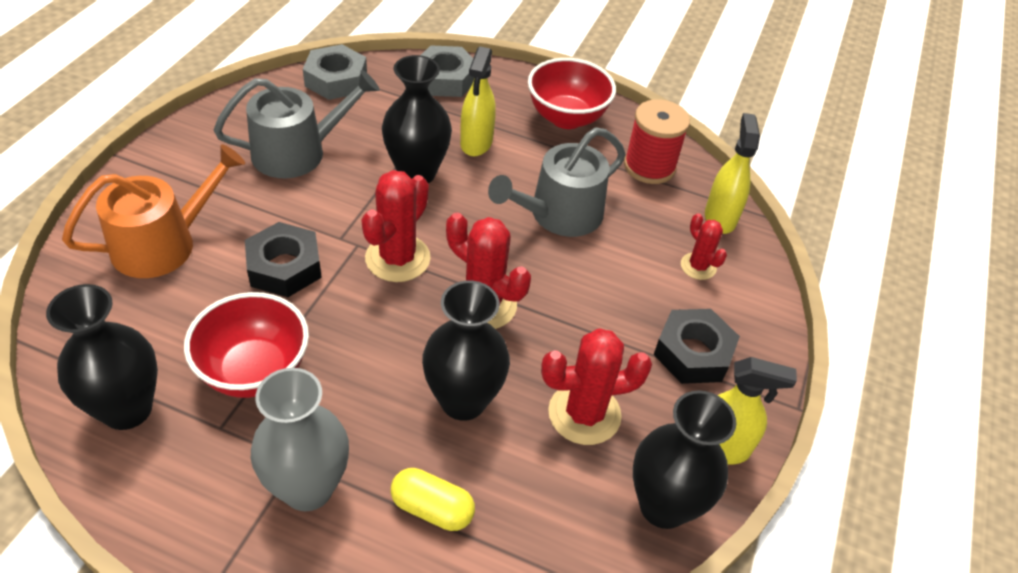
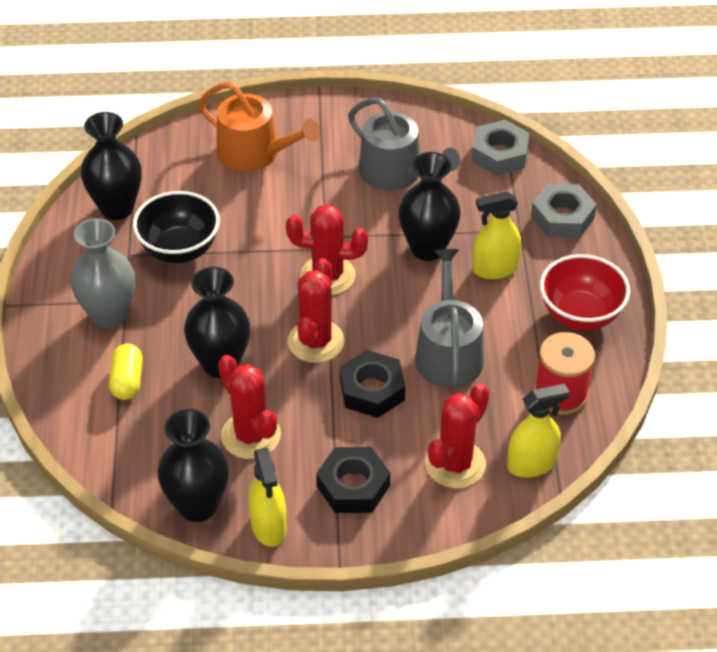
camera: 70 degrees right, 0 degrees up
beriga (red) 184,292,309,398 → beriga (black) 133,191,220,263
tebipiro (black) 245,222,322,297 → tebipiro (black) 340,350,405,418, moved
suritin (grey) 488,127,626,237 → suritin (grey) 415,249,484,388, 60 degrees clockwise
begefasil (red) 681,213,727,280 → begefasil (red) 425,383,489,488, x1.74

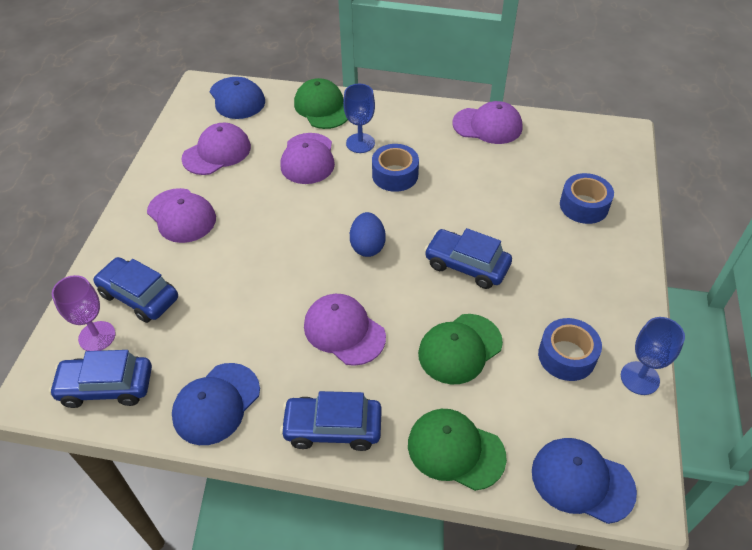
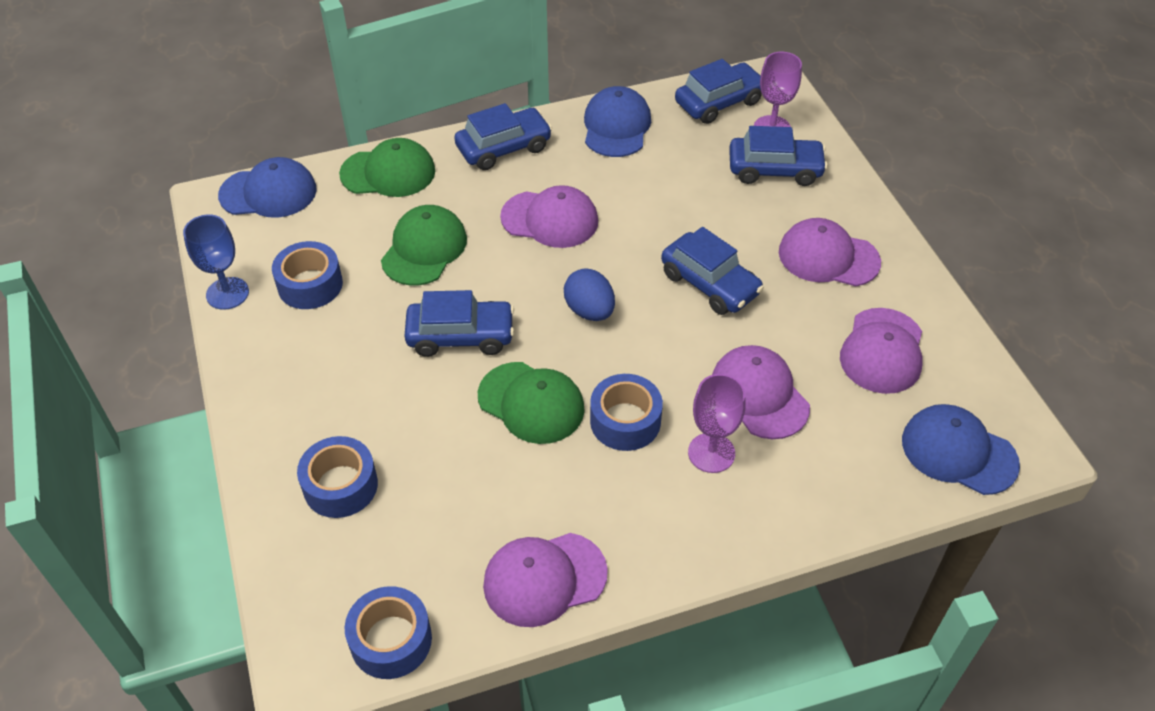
camera: 150 degrees right, 0 degrees up
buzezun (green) 294,78,348,129 → buzezun (green) 478,362,585,444, moved
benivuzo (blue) 343,84,375,153 → benivuzo (purple) 688,374,745,473
- → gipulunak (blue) 345,586,432,679
- → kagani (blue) 661,227,764,315

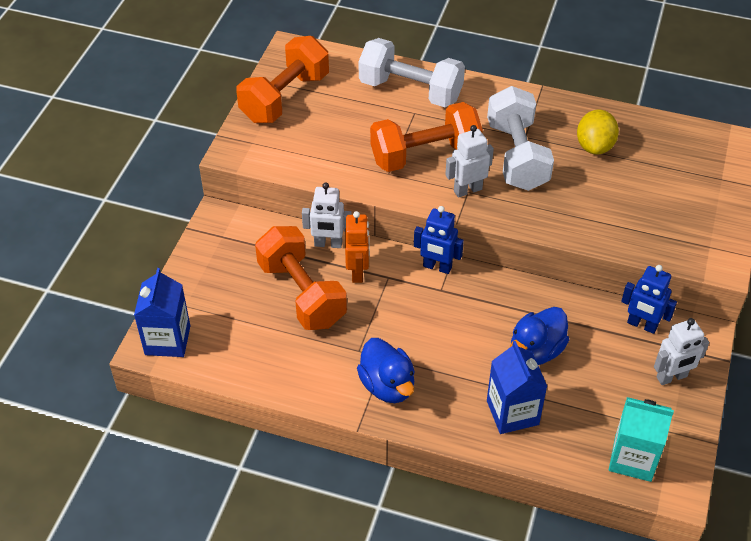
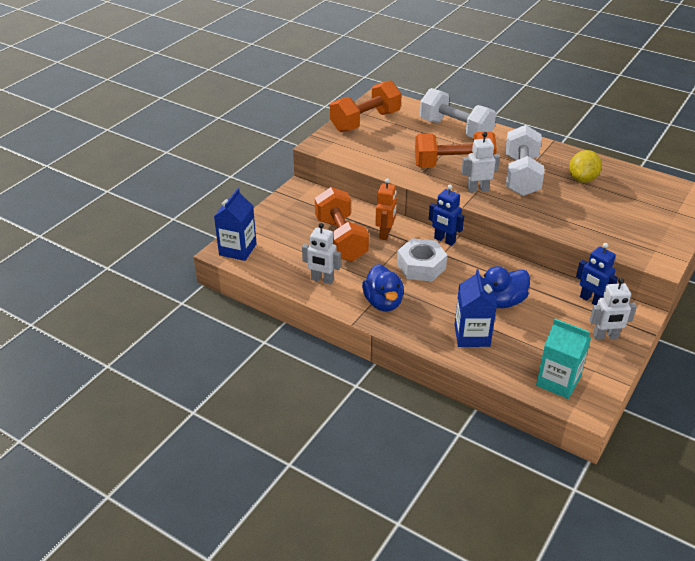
camera: 15 degrees right, 10 degrees down
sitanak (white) 302,182,352,248 → sitanak (white) 302,223,341,285, moved
- → tebipiro (white) 397,238,447,282

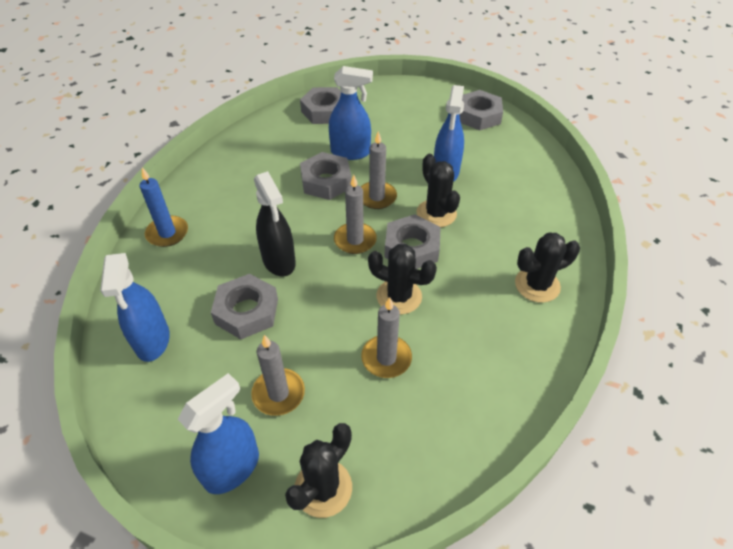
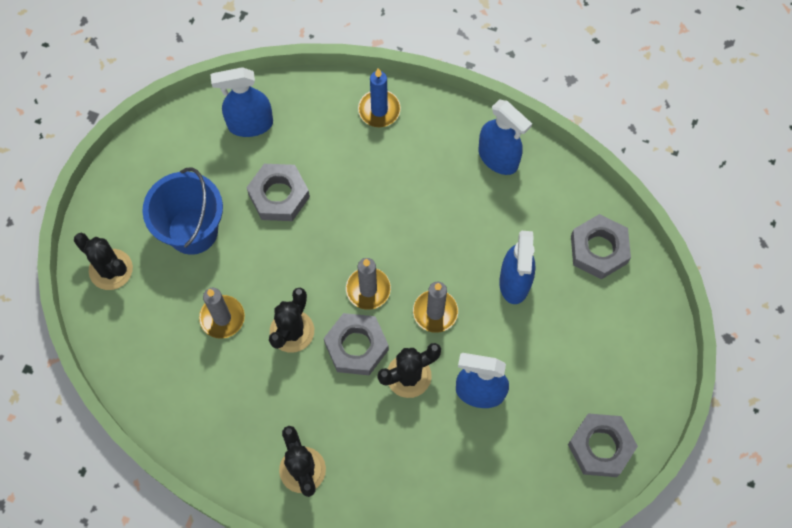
camera: 90 degrees right, 20 degrees up
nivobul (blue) 178,373,259,494 → nivobul (blue) 478,99,532,175, moved
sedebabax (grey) 251,335,305,416 → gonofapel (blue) 142,167,223,255
nivobul (black) 254,171,296,276 → -
tebipiro (grey) 300,152,351,200 → -

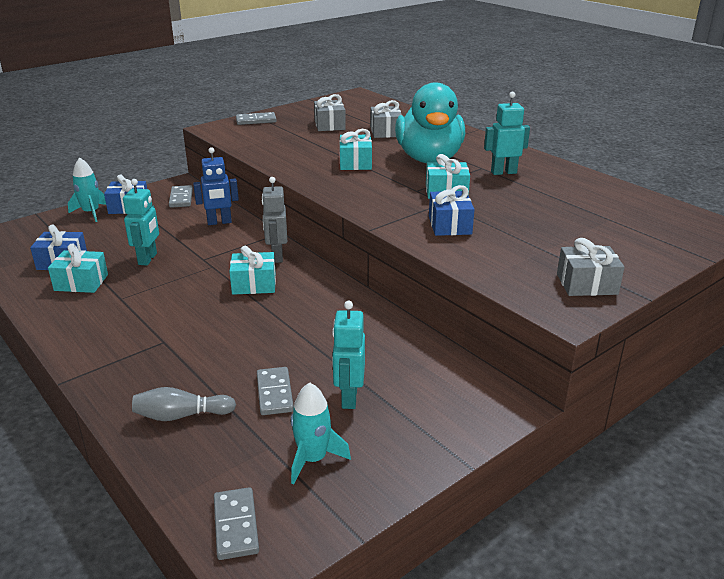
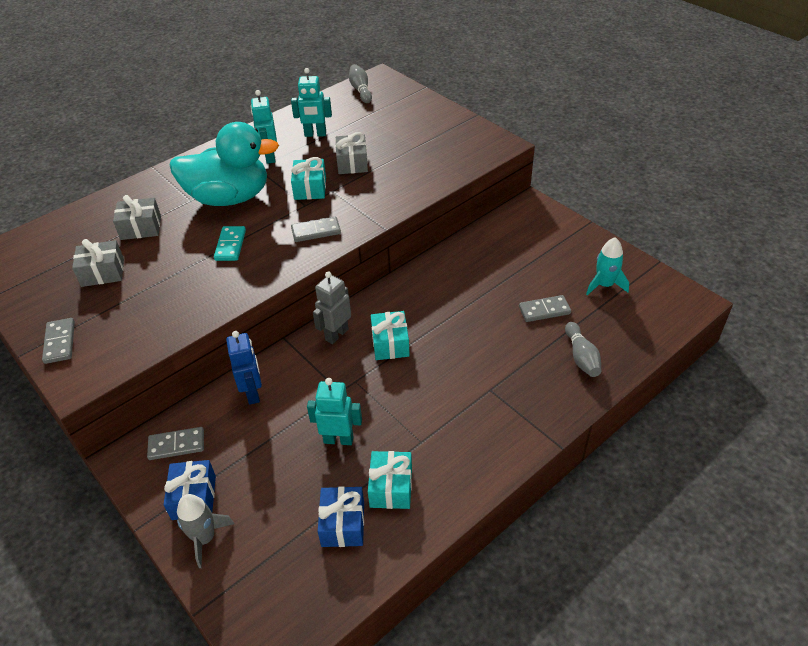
camera: 90 degrees left, 15 degrees up
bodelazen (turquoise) 68,157,106,222 → bodelazen (grey) 177,494,234,568
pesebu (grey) 214,487,259,560 → pesebu (grey) 291,217,341,242, moved
sitanak (grey) 262,177,287,263 → sitanak (grey) 313,271,351,344, 135 degrees clockwise
sitanak (turquoise) 332,301,365,409 → sitanak (turquoise) 291,68,332,137, moved
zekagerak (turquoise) 339,129,372,170 → pesebu (turquoise) 214,226,246,261
zekagerak (blue) 429,185,475,236 → -
zekagerak (grey) 557,238,625,296 → zekagerak (grey) 335,132,368,174, moved
- → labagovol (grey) 349,64,372,103

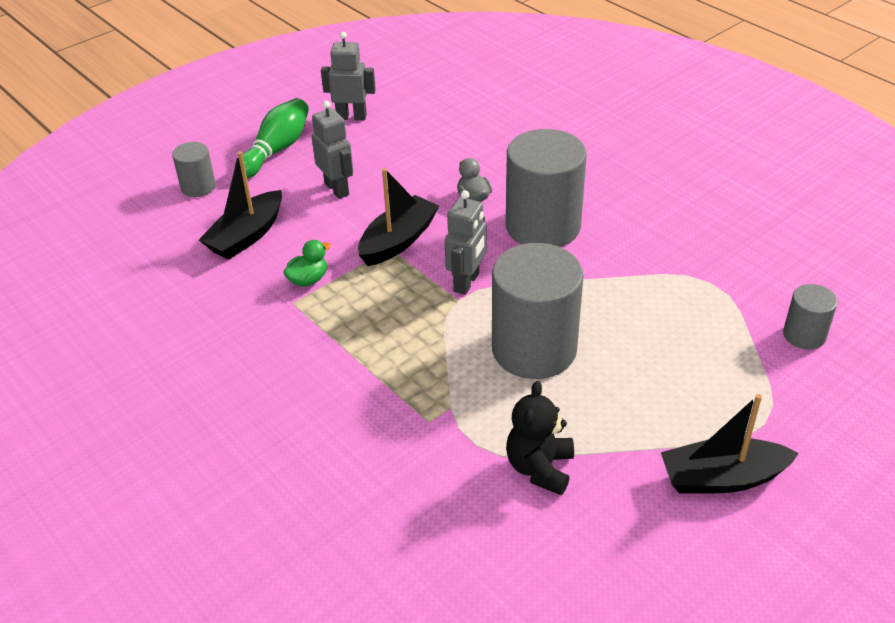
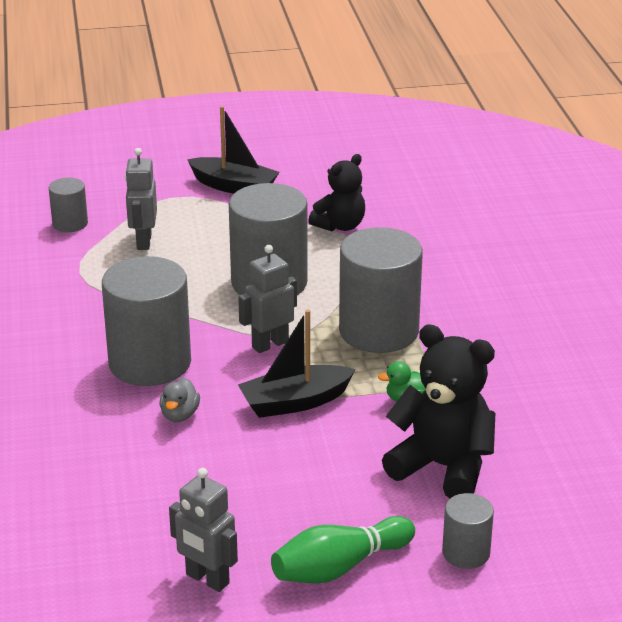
camera: 150 degrees left, 10 degrees down
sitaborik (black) 199,151,282,260 → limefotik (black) 382,324,495,498
sitanak (grey) 312,101,353,199 → sitanak (grey) 125,148,157,250, moved
- → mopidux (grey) 339,227,423,353

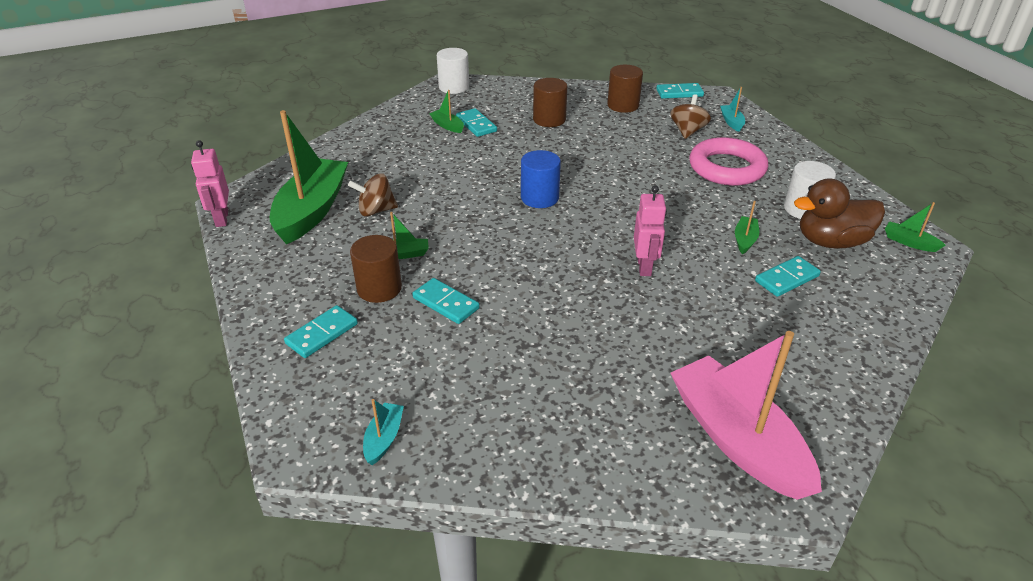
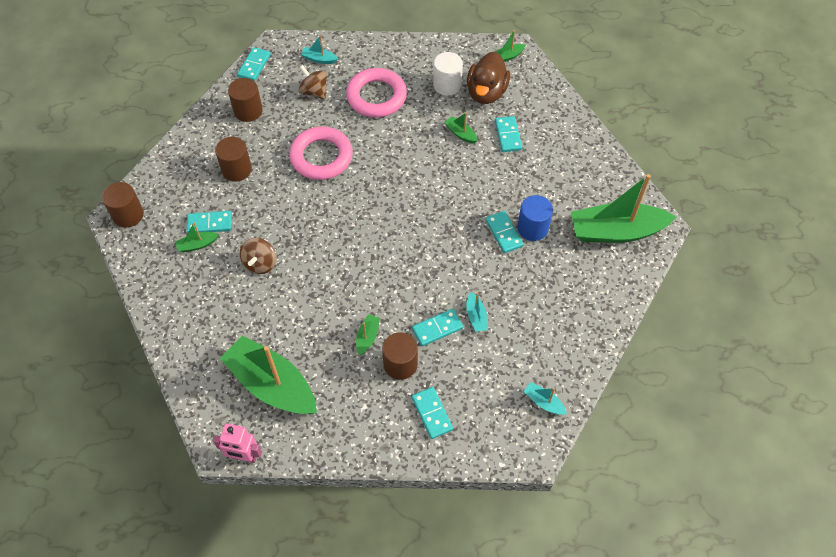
camera: 65 degrees left, 20 degrees up
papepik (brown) 348,173,398,217 → papepik (brown) 240,238,276,274, moved
mopidux (white) 437,48,469,94 → mopidux (brown) 102,182,144,228
mopidux (blue) 521,150,561,208 → mopidux (blue) 517,195,553,241, moved
sitanak (pink) 634,185,667,276 → -
sitaborik (pink) 671,331,822,500 → sitaborik (green) 571,174,676,243
- → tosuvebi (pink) 289,127,353,180
- → sitaborik (turquoise) 466,292,488,332
- → pesebu (turquoise) 486,211,523,253

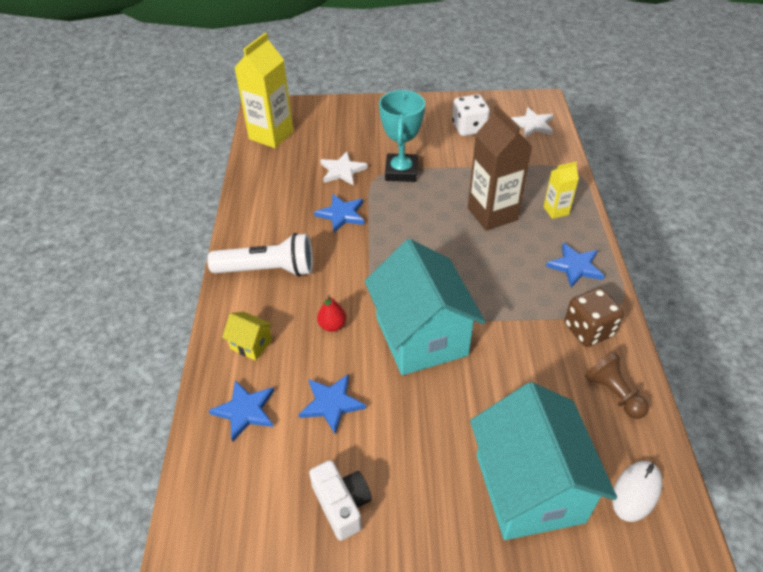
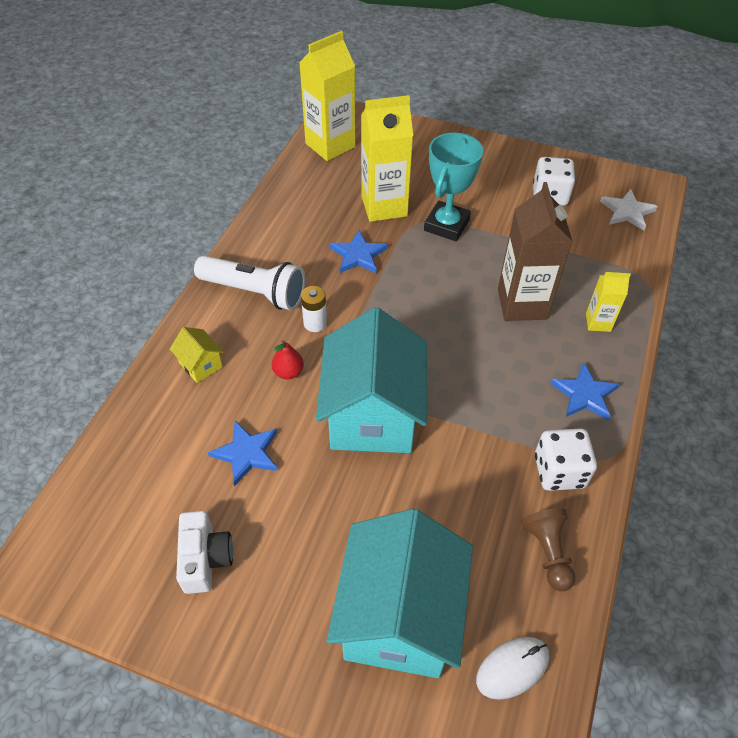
camera: 20 degrees right, 5 degrees up
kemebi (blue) 209,380,274,442 → -
kemebi (white) 320,152,368,186 → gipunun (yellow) 361,95,413,222
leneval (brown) 564,288,624,347 → leneval (white) 535,429,597,491
- → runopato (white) 301,286,327,332

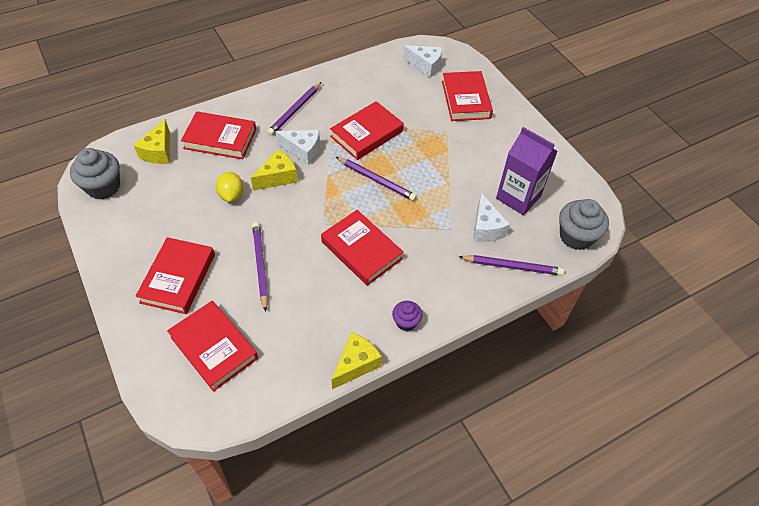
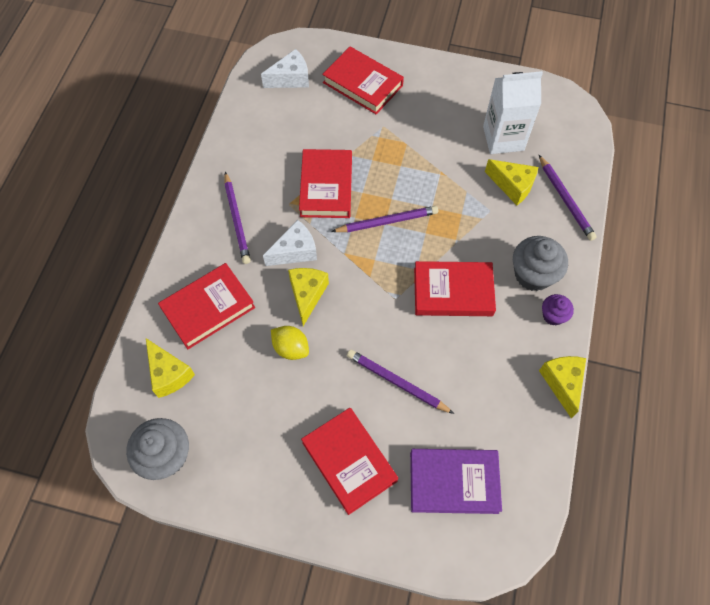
camera: 45 degrees left, 10 degrees up
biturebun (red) 167,301,258,392 → biturebun (purple) 410,449,502,514
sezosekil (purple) 459,255,564,276 → sezosekil (purple) 539,155,597,241, 105 degrees clockwise
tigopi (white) 473,193,510,242 → tigopi (yellow) 485,159,538,205
gipunun (purple) 496,127,558,215 → gipunun (white) 483,71,543,154
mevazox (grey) 559,199,609,250 → mevazox (grey) 513,236,568,291, moved

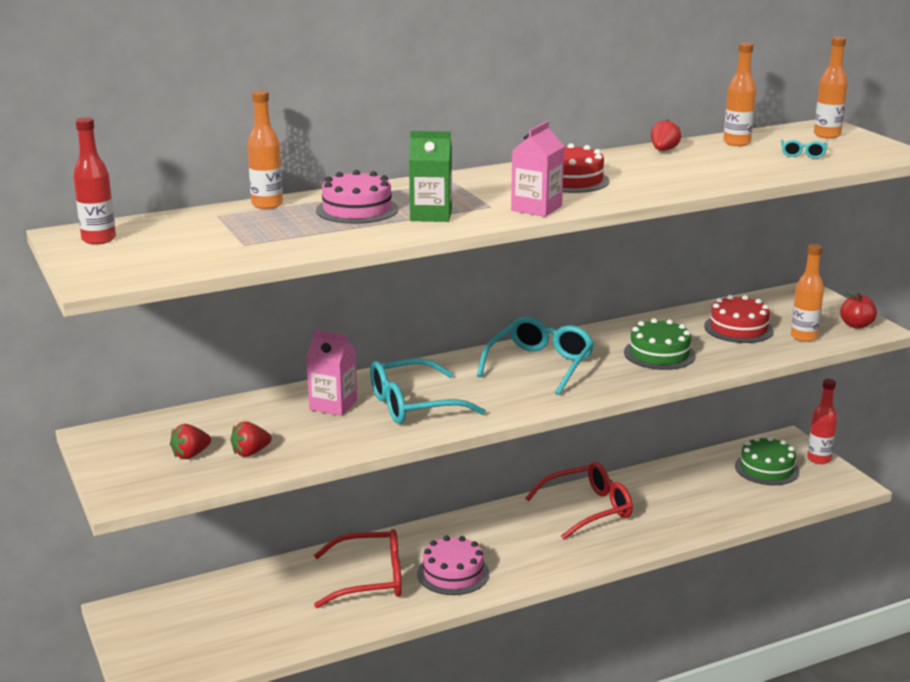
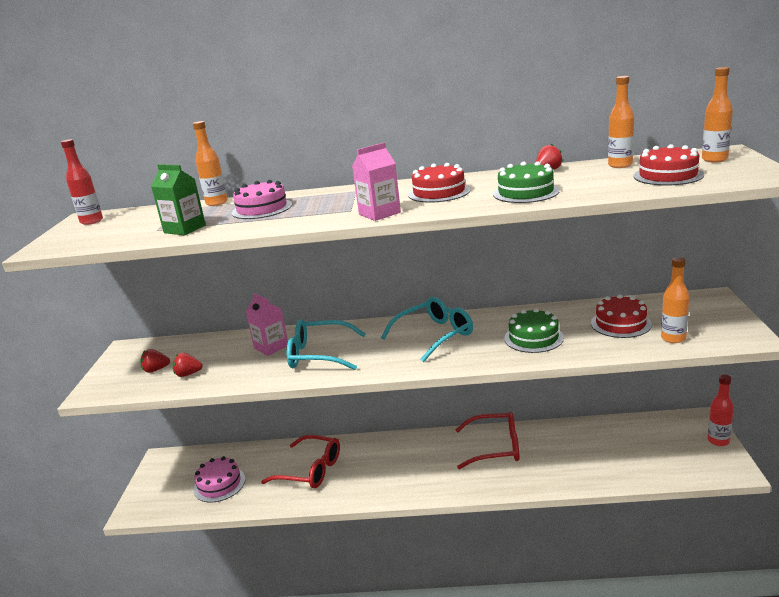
camera: 30 degrees right, 0 degrees up
gipunun (green) 409,131,452,222 → gipunun (green) 151,164,206,235, moved
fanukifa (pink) 417,536,489,595 → fanukifa (pink) 194,456,245,502, moved
fanukifa (green) 735,436,800,485 → fanukifa (green) 493,161,560,203, moved
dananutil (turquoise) 780,139,827,159 → fanukifa (red) 633,144,704,186
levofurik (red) 840,293,877,329 → -

